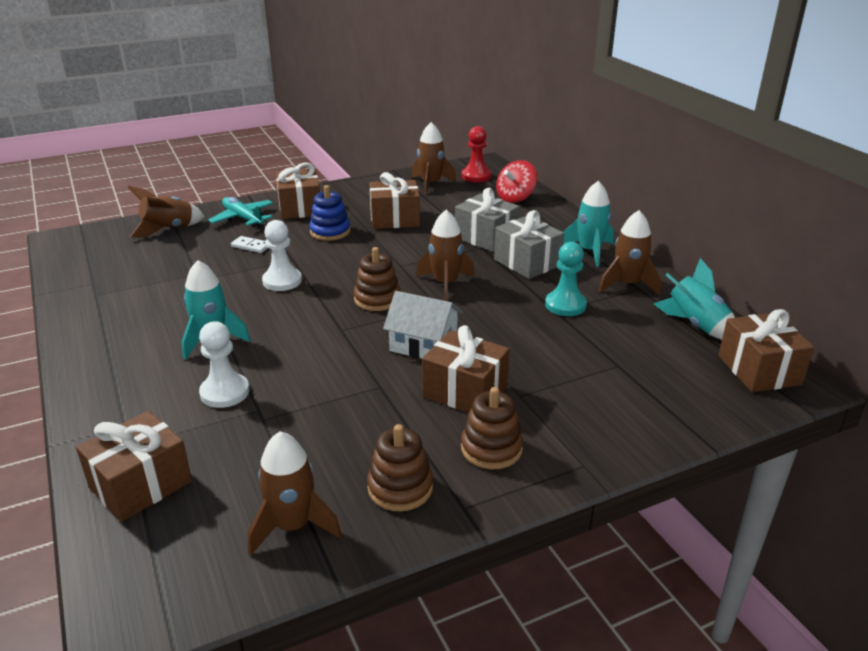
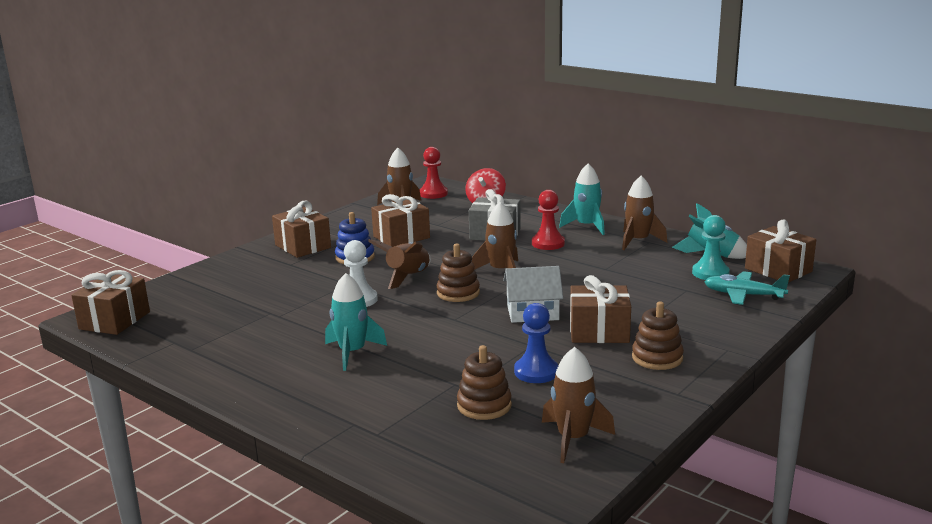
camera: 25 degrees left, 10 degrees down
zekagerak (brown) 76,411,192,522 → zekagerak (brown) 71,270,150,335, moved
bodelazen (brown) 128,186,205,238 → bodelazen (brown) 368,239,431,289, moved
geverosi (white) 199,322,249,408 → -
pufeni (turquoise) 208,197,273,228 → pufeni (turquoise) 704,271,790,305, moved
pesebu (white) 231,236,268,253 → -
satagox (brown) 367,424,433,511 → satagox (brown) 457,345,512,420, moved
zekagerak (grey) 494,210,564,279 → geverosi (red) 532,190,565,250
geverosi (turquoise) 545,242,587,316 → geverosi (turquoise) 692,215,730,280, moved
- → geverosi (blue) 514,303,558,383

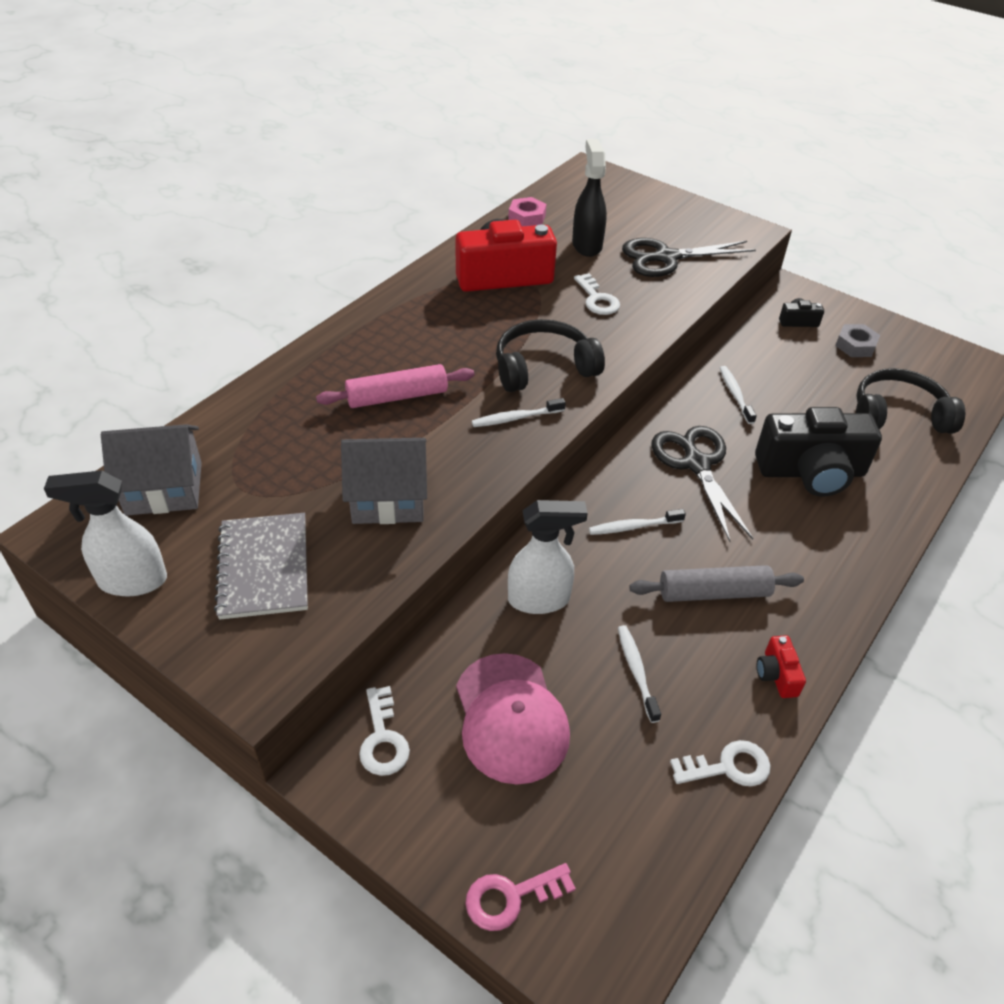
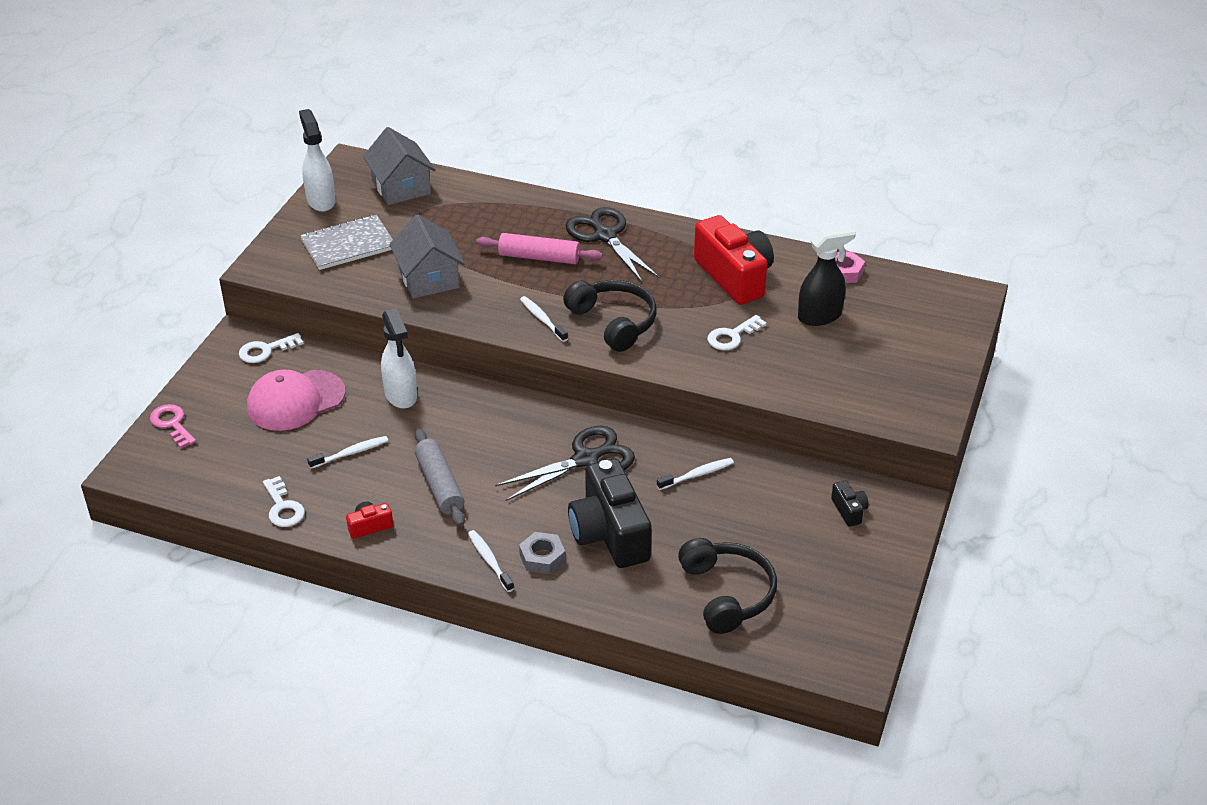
camera: 75 degrees right, 5 degrees down
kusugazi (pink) 316,364,474,408 → kusugazi (pink) 476,233,603,264, 45 degrees counterclockwise
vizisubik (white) 589,509,686,535 → vizisubik (white) 468,530,514,592, moved
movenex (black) 622,238,756,277 → movenex (black) 565,207,659,282, moved
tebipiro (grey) 835,324,880,357 → tebipiro (grey) 519,532,565,574, moved

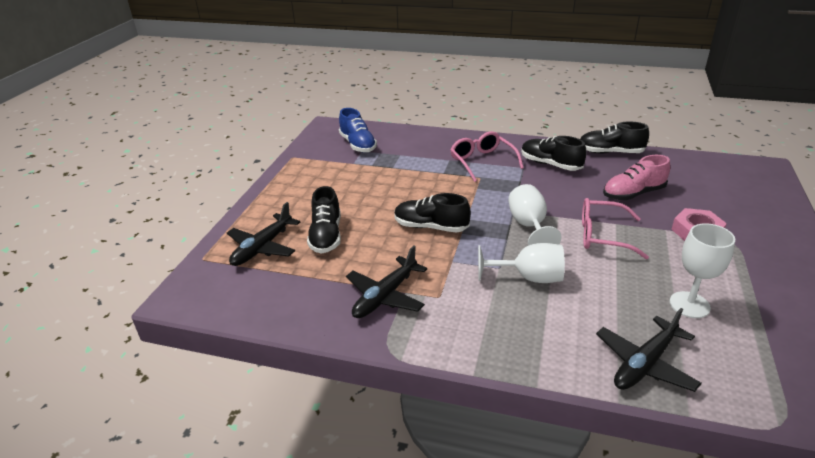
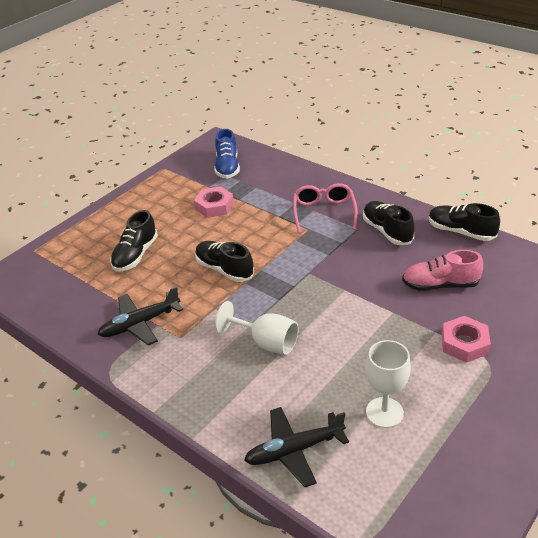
camera: 25 degrees right, 5 degrees up
pufeni (black) 227,202,300,266 → -
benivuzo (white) 508,184,562,246 → -
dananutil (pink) 582,198,649,259 → -
- → tebipiro (pink) 194,186,234,218

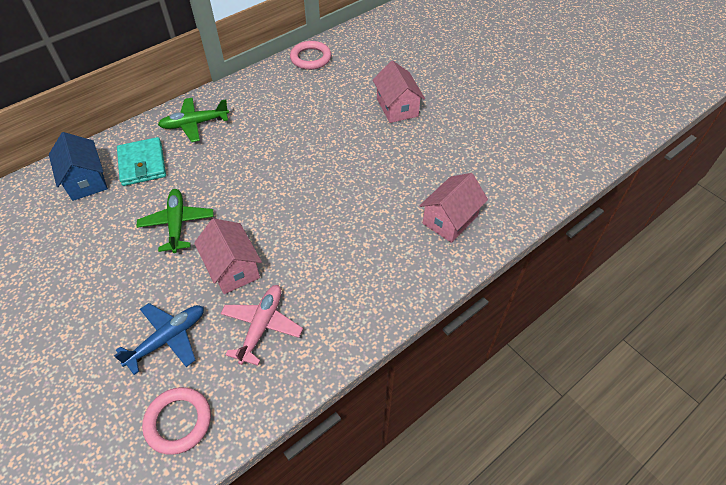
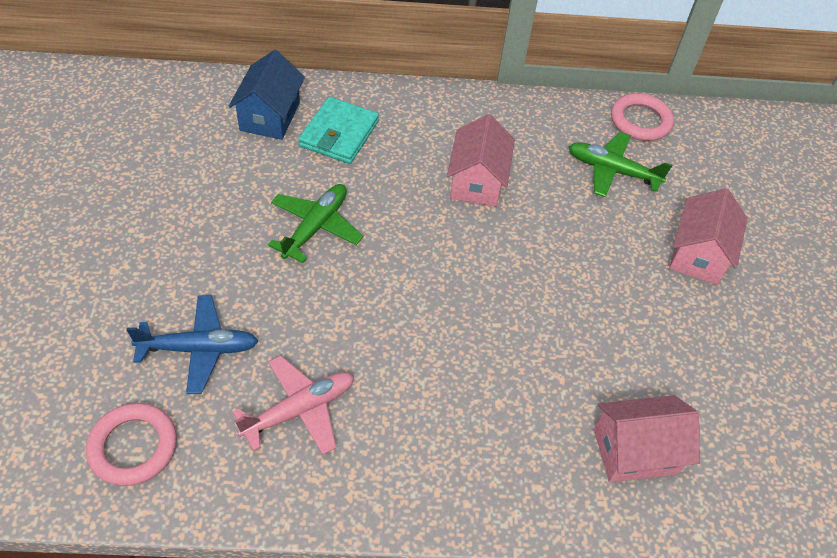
camera: 35 degrees right, 0 degrees up
pufeni (green) 158,98,229,142 → pufeni (green) 568,132,672,197, moved
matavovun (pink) 194,218,262,294 → matavovun (pink) 447,114,515,207, moved

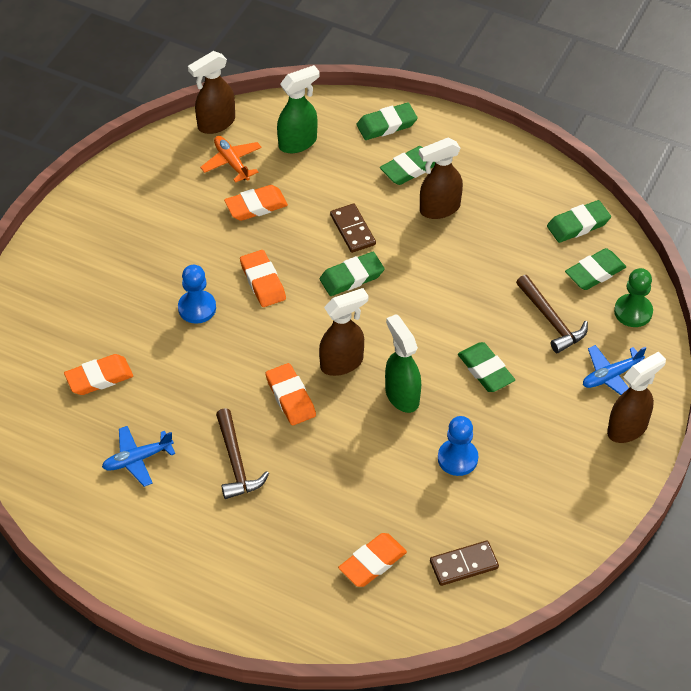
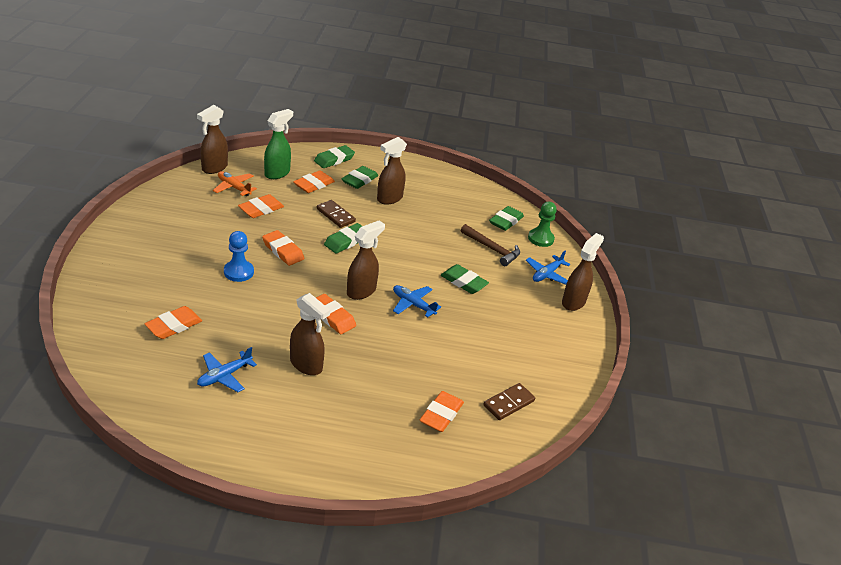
camera: 25 degrees left, 15 degrees down
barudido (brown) 216,408,269,499 → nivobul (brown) 290,293,330,375
nivobul (green) 385,314,421,413 → pufeni (blue) 393,285,441,317
geverosi (blue) 438,416,478,476 → -
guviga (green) 547,200,611,243 → -
- → guviga (orange) 293,170,335,193

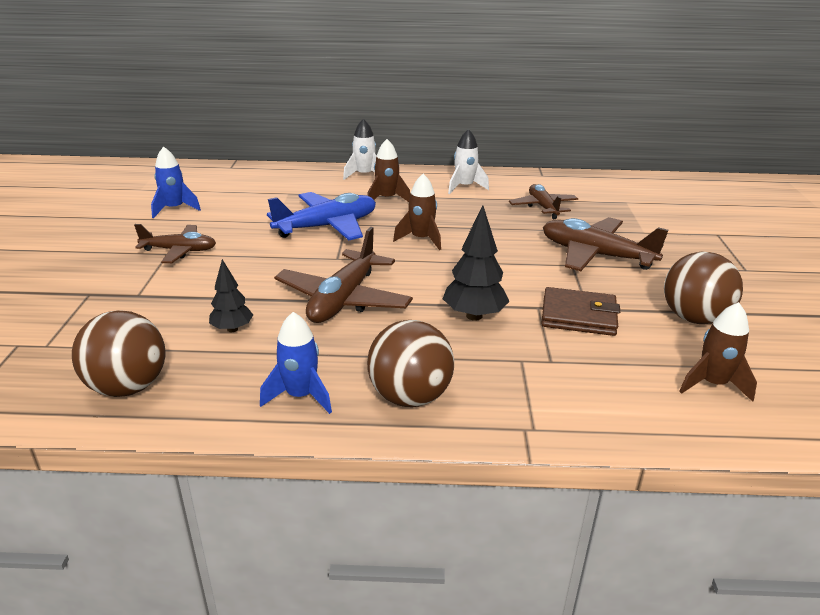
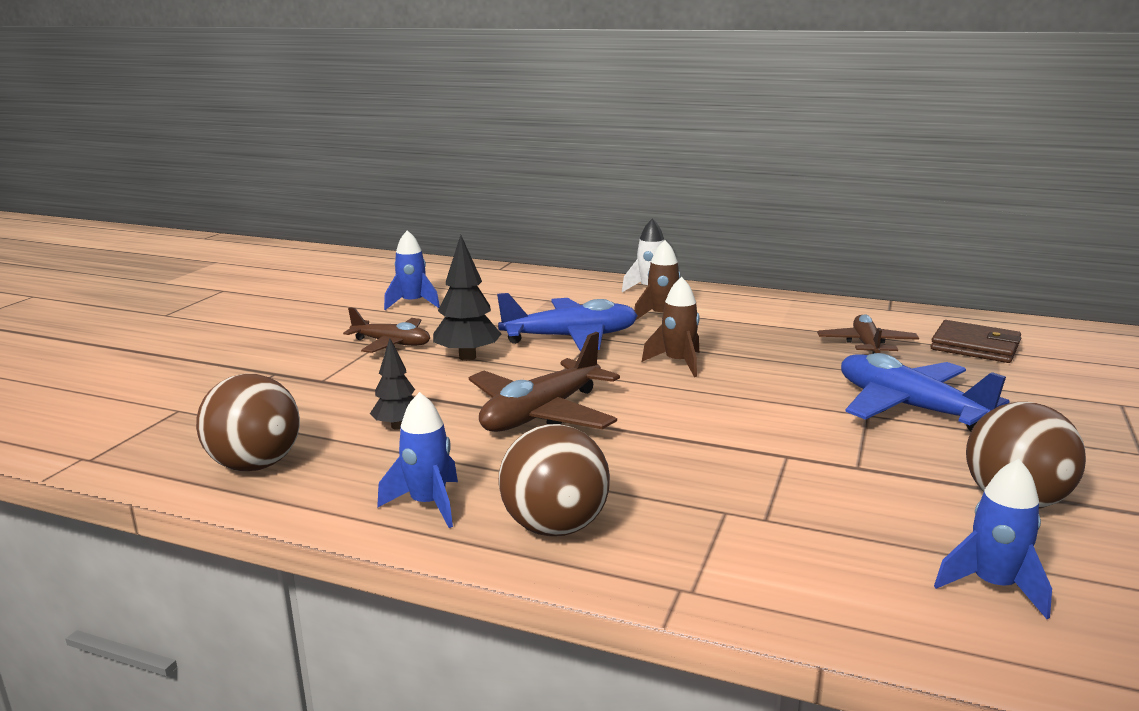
camera: 20 degrees right, 10 degrees down
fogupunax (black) 443,205,510,321 → fogupunax (black) 433,235,501,361, moved
bodelazen (white) 448,129,489,194 → -
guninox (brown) 541,287,620,336 → guninox (brown) 931,320,1021,363, moved
pufeni (brown) 543,217,668,271 → pufeni (blue) 841,353,1010,431
bodelazen (brown) 679,302,757,402 → bodelazen (blue) 934,459,1052,619

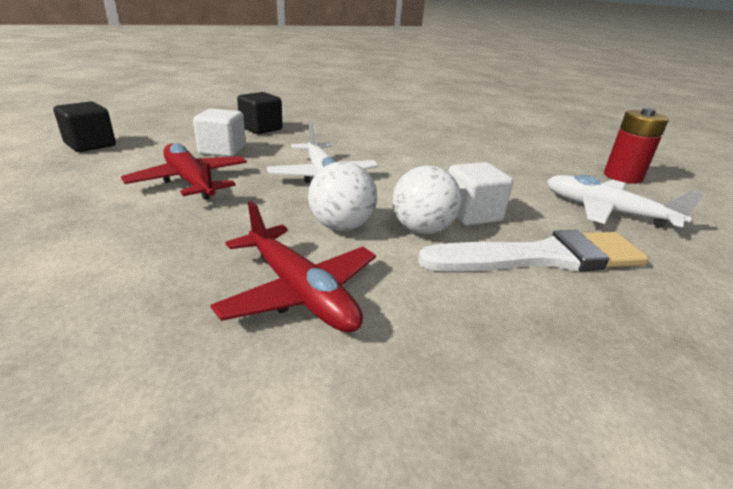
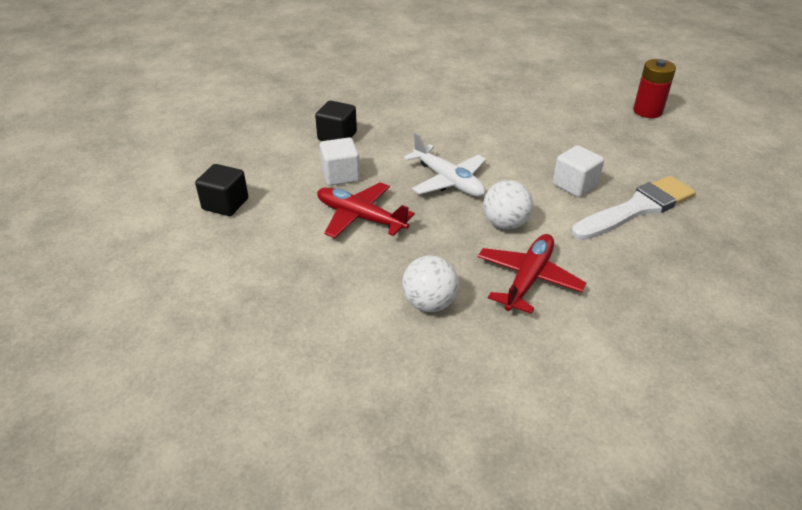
camera: 20 degrees left, 10 degrees up
pufeni (red) 210,201,376,333 → pufeni (red) 478,234,586,314, 90 degrees counterclockwise
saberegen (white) 392,165,462,234 → saberegen (white) 402,255,459,312, moved
pufeni (white) 547,175,704,228 → -

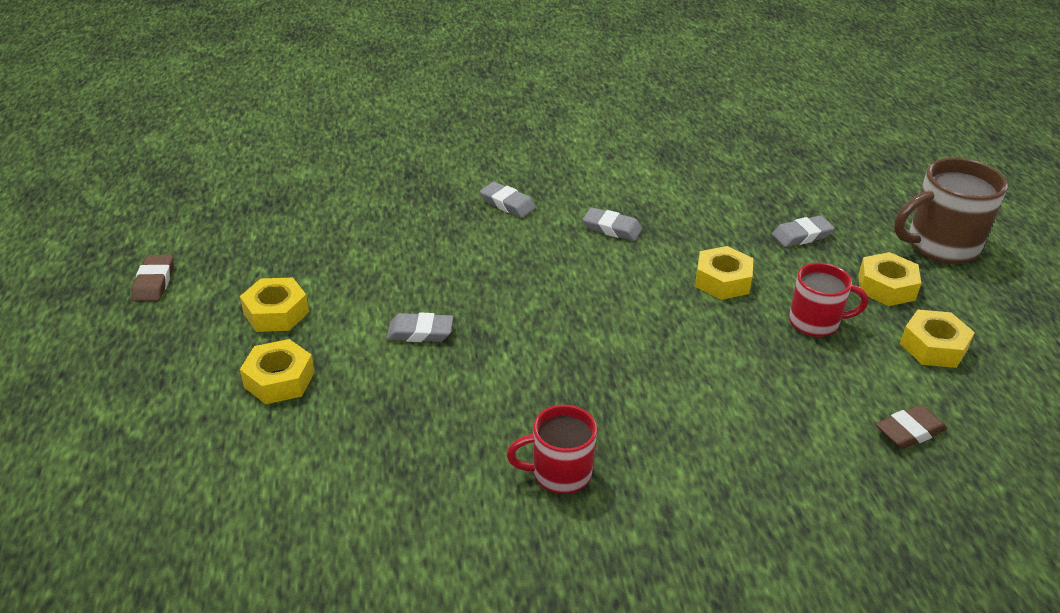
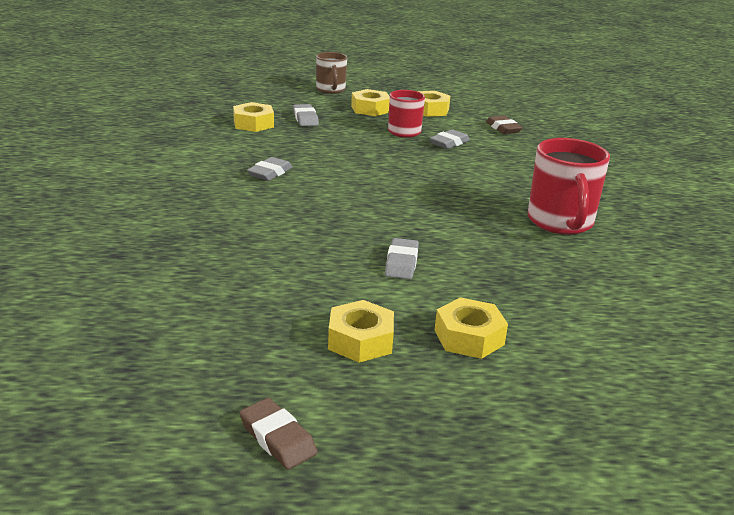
camera: 85 degrees left, 10 degrees down
guviga (brown) 132,255,174,301 → guviga (brown) 239,398,318,470, 45 degrees clockwise
guviga (grey) 480,182,536,218 → guviga (grey) 430,129,470,149, moved
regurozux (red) 507,405,597,494 → regurozux (red) 528,138,610,235, x1.58
tebipiro (yellow) 695,246,753,300 → tebipiro (yellow) 233,102,274,132, moved
regurozux (brown) 894,158,1008,264 → regurozux (brown) 316,52,347,94, x0.63

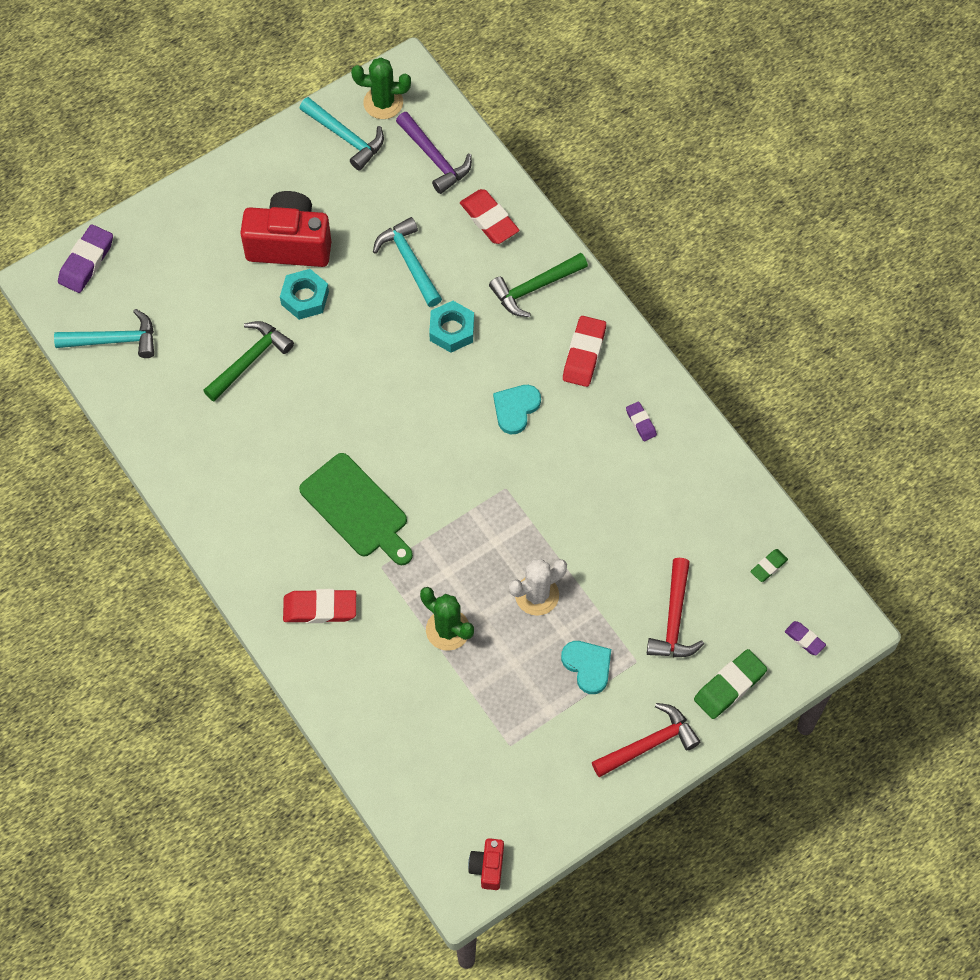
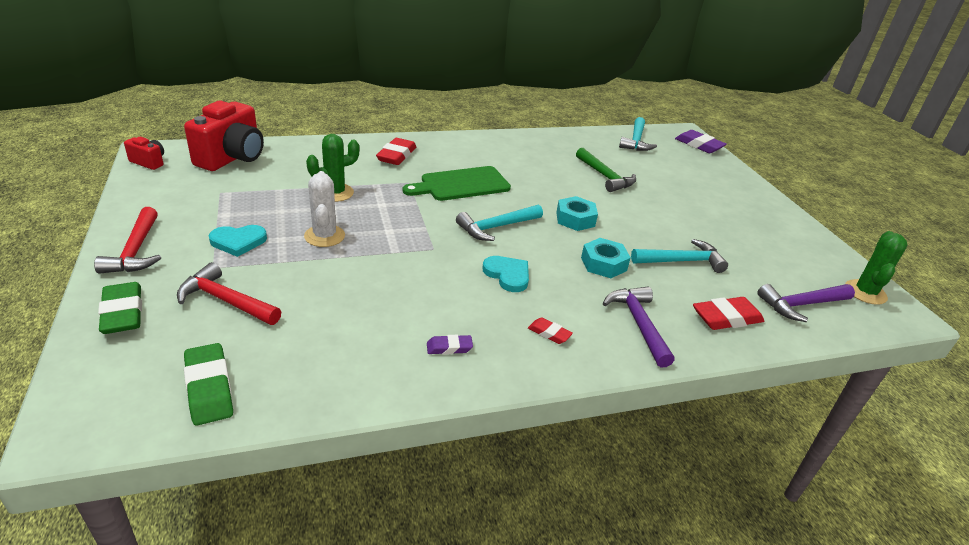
camera: 105 degrees right, 30 degrees down
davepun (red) 240,191,331,267 → davepun (red) 184,101,264,171, moved
tebipiro (turquoise) 280,269,329,320 → tebipiro (turquoise) 556,196,598,231, moved
barudido (turquoise) 299,97,384,171 → barudido (turquoise) 456,205,543,241, moved
barudido (green) 489,253,588,317 → barudido (purple) 603,286,675,368
guviga (red) 563,316,606,387 → guviga (red) 528,317,573,344, x0.55
guviga (green) 750,549,788,582 → guviga (green) 184,343,233,426, x1.81
guviga (purple) 785,621,826,655 → -

